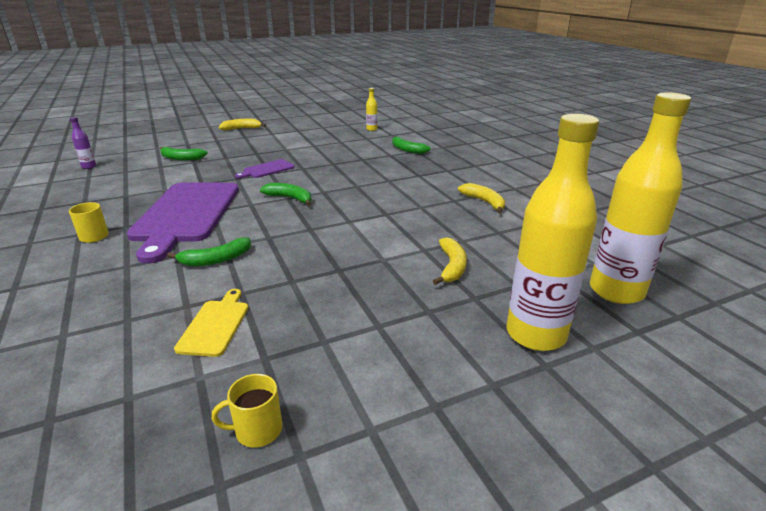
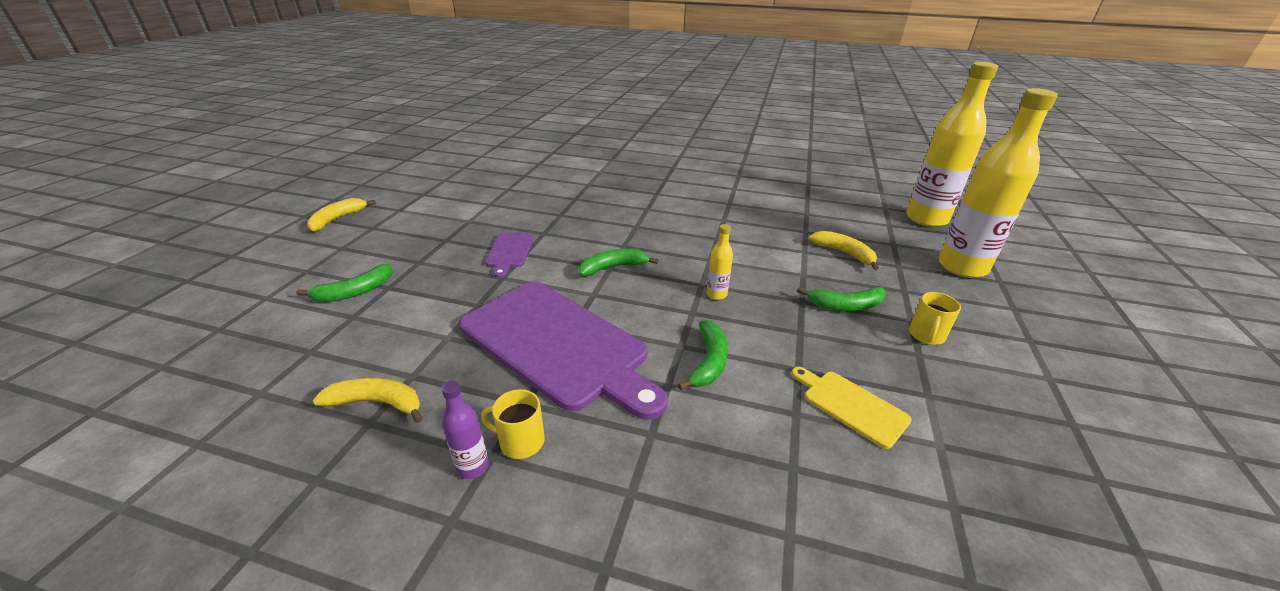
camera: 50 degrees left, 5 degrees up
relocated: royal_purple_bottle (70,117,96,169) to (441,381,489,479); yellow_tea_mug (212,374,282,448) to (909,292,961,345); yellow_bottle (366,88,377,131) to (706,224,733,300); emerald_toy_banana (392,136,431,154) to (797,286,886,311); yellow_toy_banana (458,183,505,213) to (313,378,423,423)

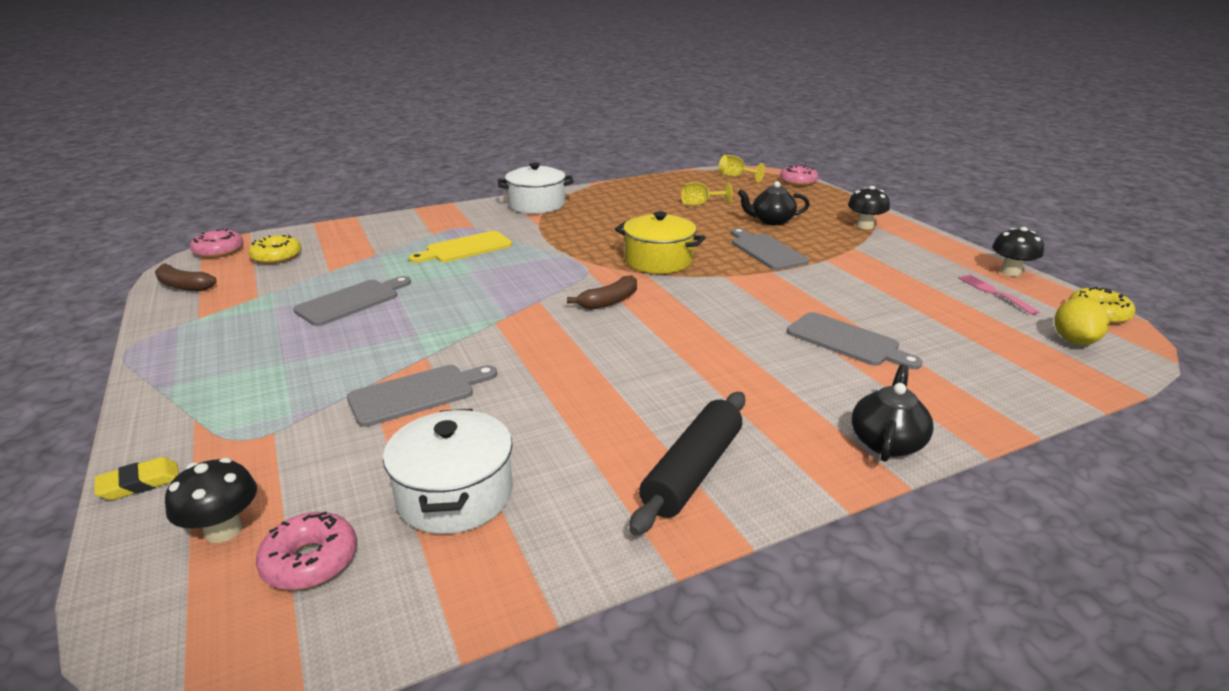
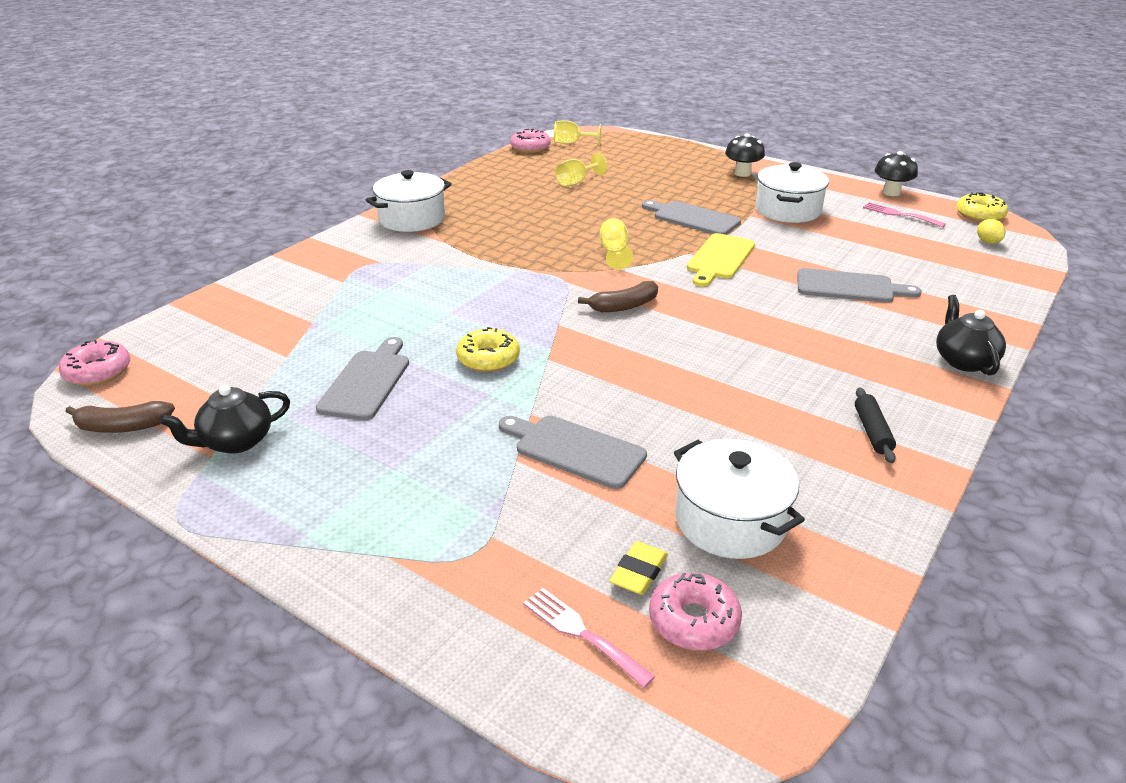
camera: 30 degrees left, 5 degrees up
appeared: snow-white_stockpot (756,162,829,223)
relocated: yellow_pencil_eraser (94,457,179,500) to (609,541,668,595); yellow_doughnut (248,235,301,264) to (456,327,520,372); yellow_cutting_board (409,231,512,263) to (687,233,755,287); jet-black_teapot (738,181,810,225) to (159,385,290,454); rose-pink_doughnut (780,165,819,186) to (510,129,551,153)
exchanged: jet-black_fungus (165,458,257,543) to rose-pink_dinner_fork (523,588,655,688); yellow_stockpot (615,211,706,274) to yellow_chalice (600,218,633,270)
spun: gray_cutting_board (347,365,497,427) = (499,416,647,489) 90 degrees counterclockwise; dark_brown_toy_banana (567,275,637,309) = (578,281,658,312) 45 degrees clockwise
size: jet-black_pastry_roller (629,392,745,535) = (855,387,896,463) x0.55; yellow_toy_lemon (1054,297,1110,345) = (977,219,1006,244) x0.63

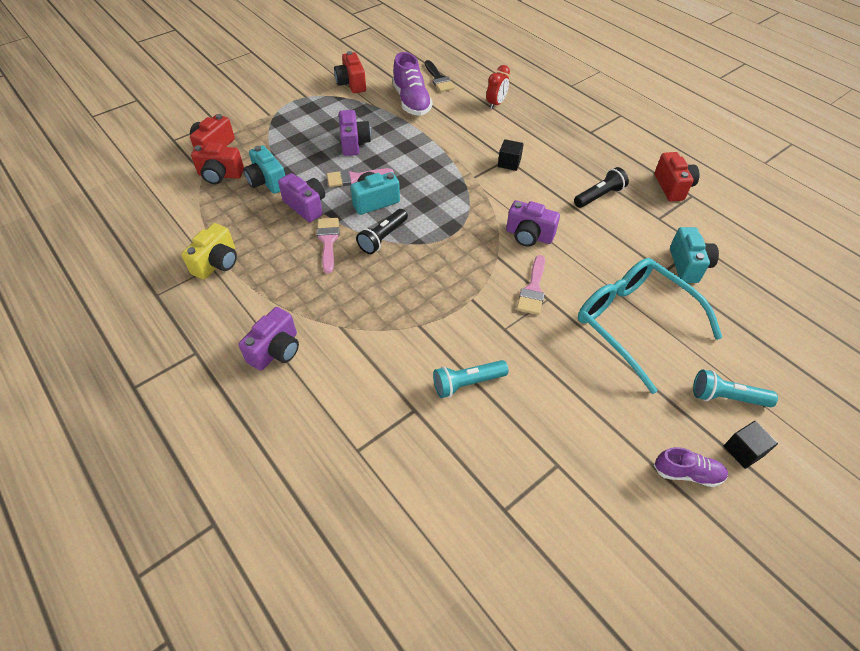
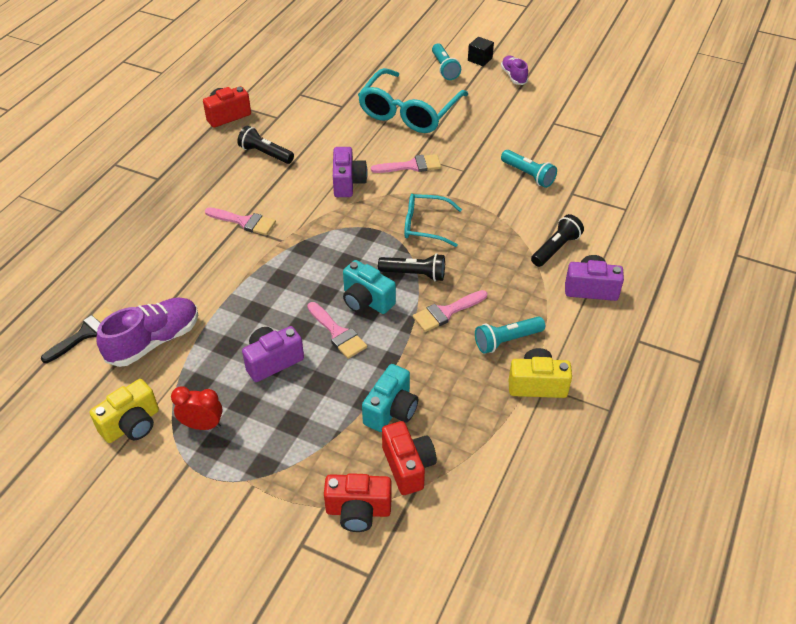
camera: 115 degrees left, 5 degrees down
missing: royal_purple_photo_camera (278,173,325,222); teal_photo_camera (670,227,719,283)
appeared: teal_spectacles (404,194,462,247); teal_pocket_torch (475,316,545,354); jet-black_pocket_torch (531,214,584,267)
relocated: crimson_clock (486,65,510,109) to (171,386,223,430)
exchanged: jet-black_block (498,139,524,171) to rose-pink_paintbrush (205,207,276,235)
colour: crimson_photo_camera (334,51,366,93) to yellow_photo_camera (89,379,159,443)

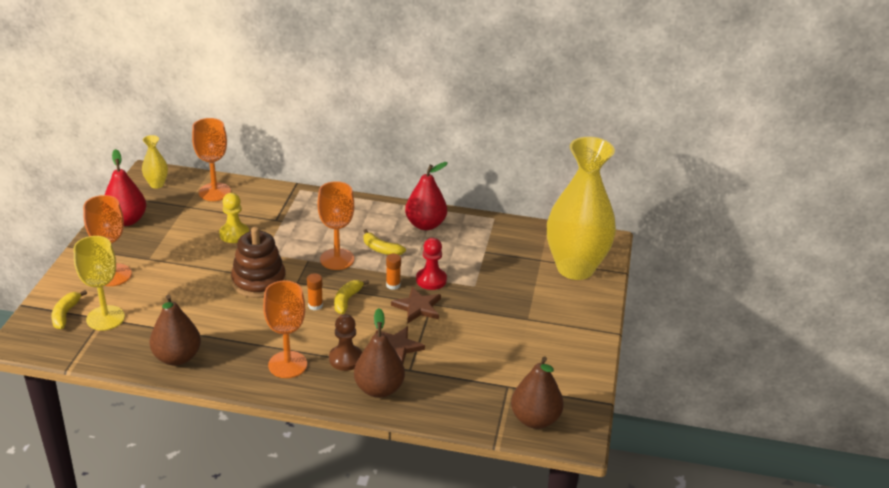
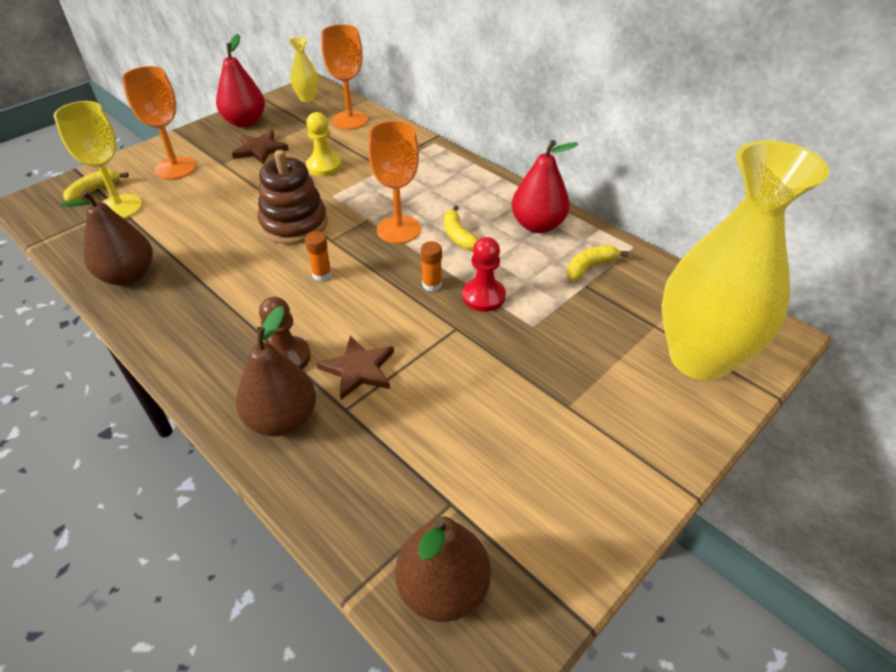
camera: 35 degrees right, 10 degrees up
missing: orange_chalice (263,280,307,378)
relocated: yellow_toy_banana (334,280,369,314) to (567,245,629,281); dark_brown_star (391,287,441,324) to (232,130,289,165)

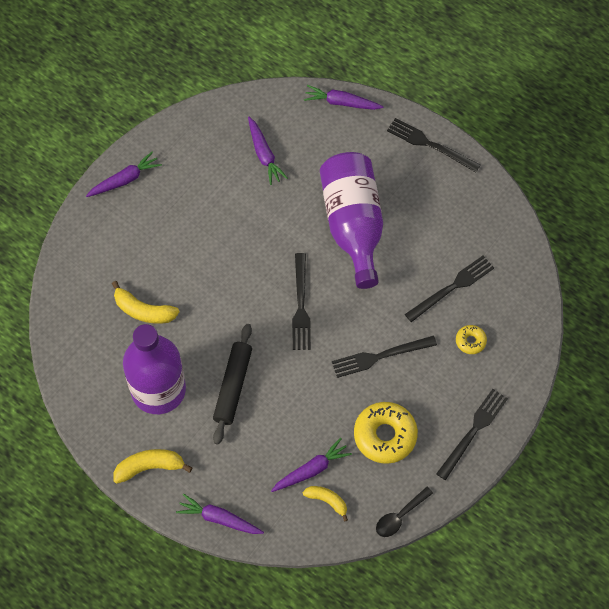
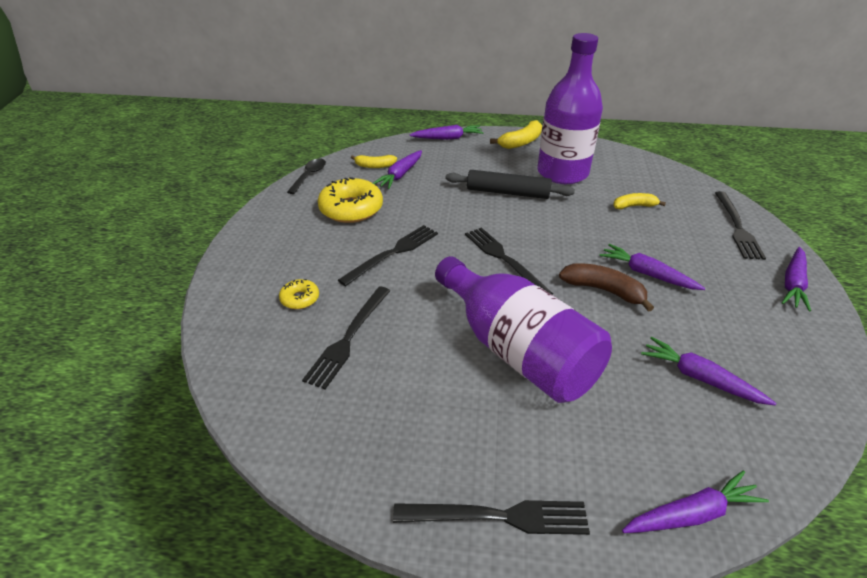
camera: 150 degrees right, 25 degrees down
appeared: dark_brown_toy_banana (559,263,654,312); royal_purple_carrot (600,244,705,290)
relocated: jet-black_dinner_fork (436,389,508,480) to (715,191,766,260)
spun: jet-black_pastry_roller (213,324,252,445) = (446,170,575,199) 60 degrees counterclockwise
size: yellow_toy_banana (112,281,179,324) = (613,193,666,209) x0.67

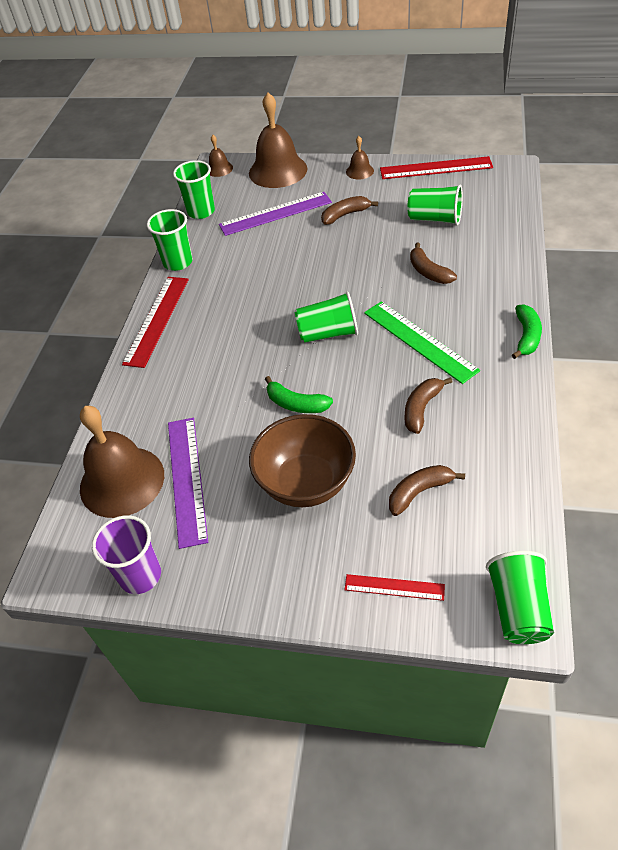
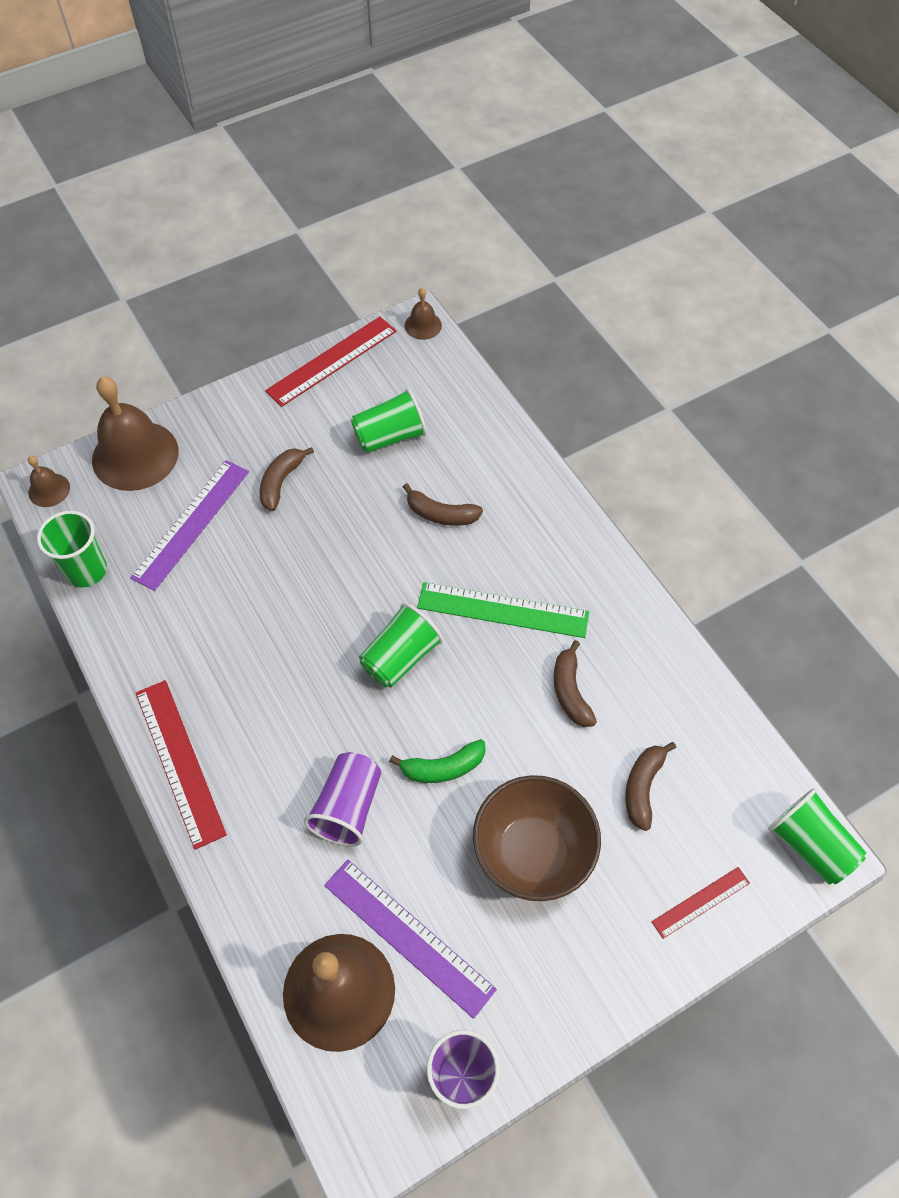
camera: 45 degrees left, 10 degrees up
missing: emerald_cup (147,209,193,271); emerald_toy_banana (512,304,542,359)
appeared: royal_purple_cup (304,752,381,847)
relocated: dark_brown_school_bell (346,136,374,179) to (405,288,442,340)

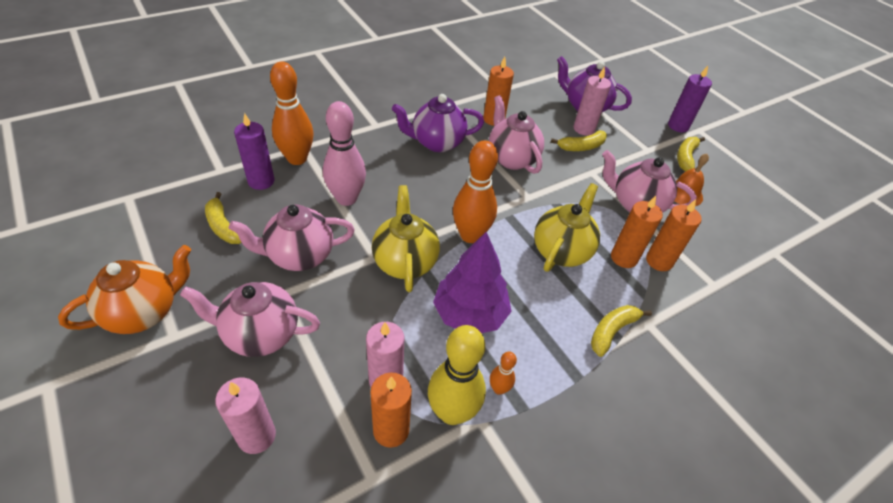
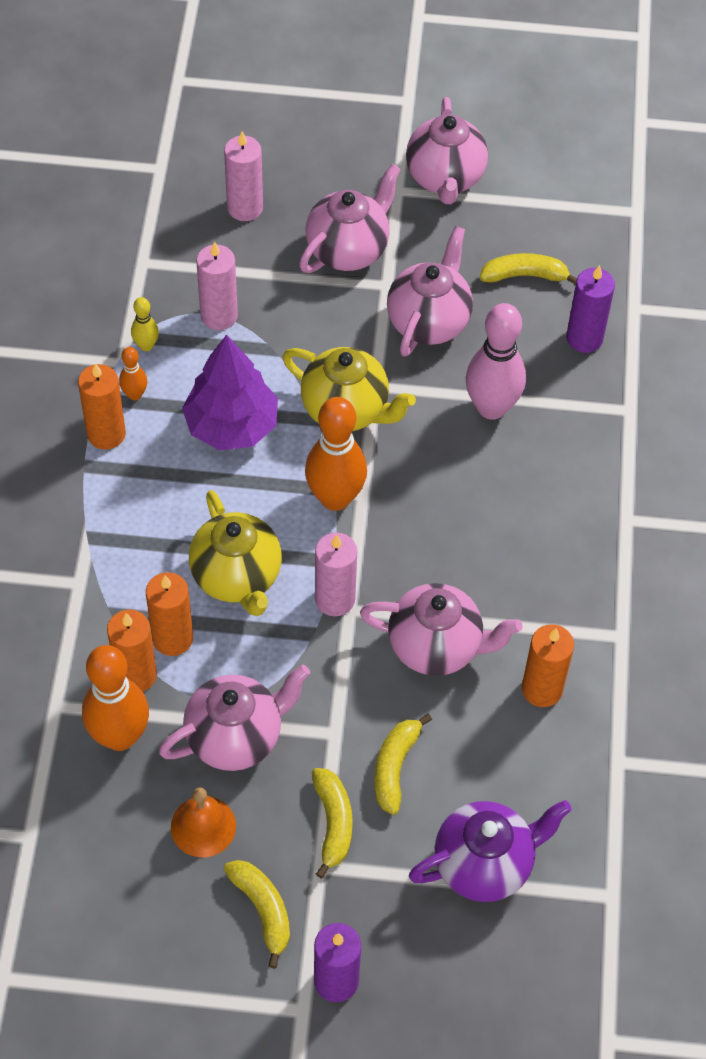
camera: 130 degrees right, 10 degrees up
missing: royal_purple_teapot (392,94,484,152)
relocated: orange_skittle (270,62,314,165) to (82,645,149,751); orange_candle (370,373,412,448) to (78,363,126,450); rose-pink_candle (573,67,611,135) to (315,532,357,616); yellow_toy_banana (591,305,652,357) to (312,768,353,878)
colour: orange_teapot (58,245,191,334) to rose-pink_teapot (406,97,488,204)
size: yellow_skittle (428,325,486,425) = (131,297,159,351) x0.47

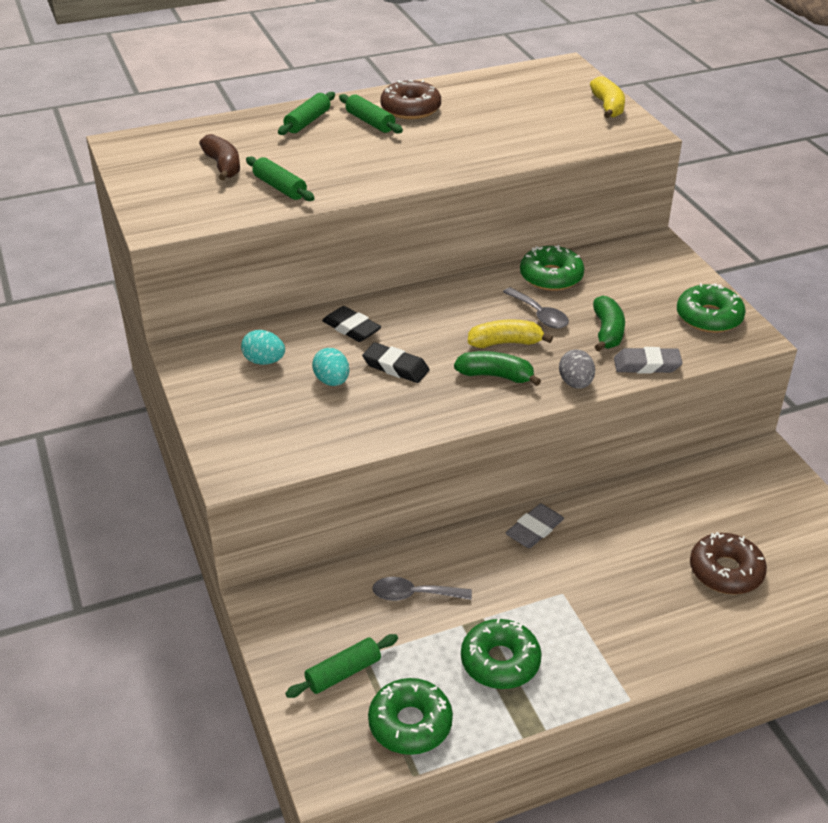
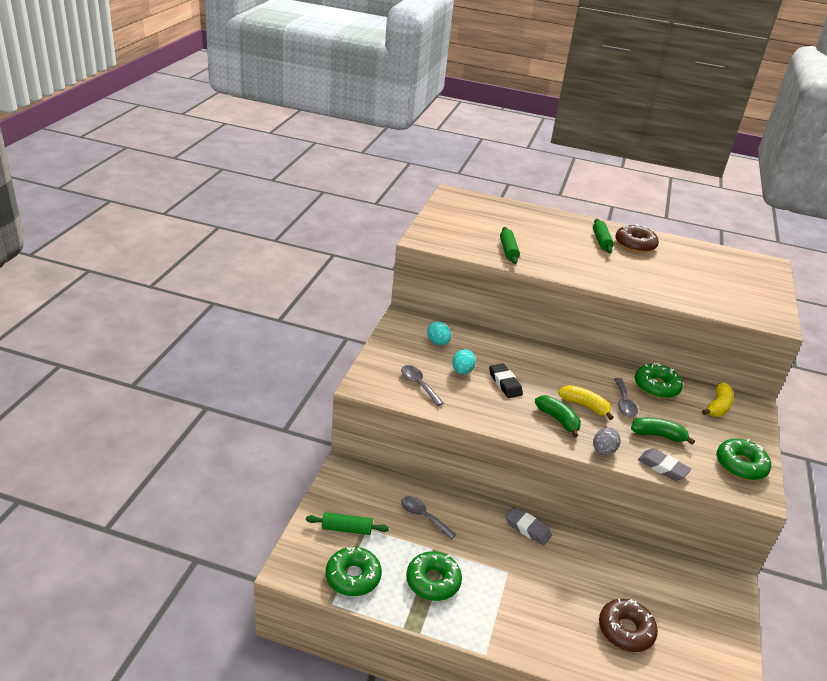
camera: 35 degrees right, 5 degrees down
missing: dark_brown_toy_banana (199,134,240,180); emerald_pastry_roller (278,92,335,135); jet-black_pencil_eraser (322,306,381,342)
appeared: gray_tablespoon (401,365,444,406)
relocated: yellow_toy_banana (590,76,625,118) to (702,382,734,417)
spun: gray_pencil_eraser (506,504,564,548) = (505,507,552,546) 45 degrees clockwise; emerald_toy_banana (593,296,625,351) = (631,418,695,445) 120 degrees counterclockwise

